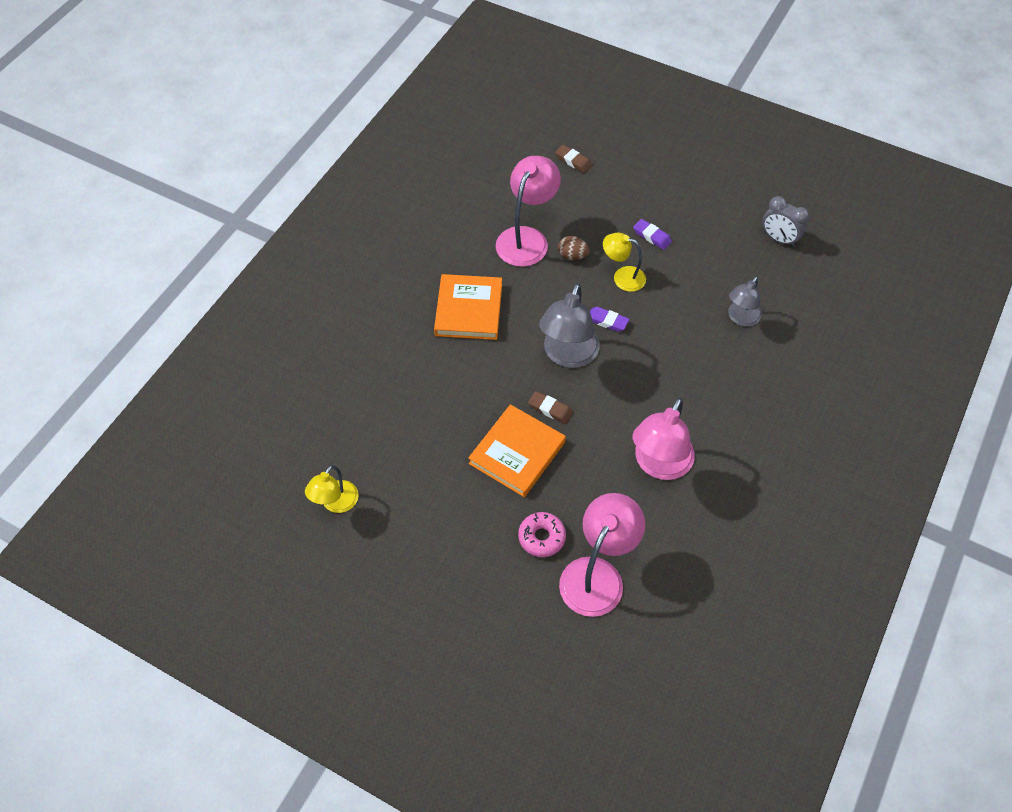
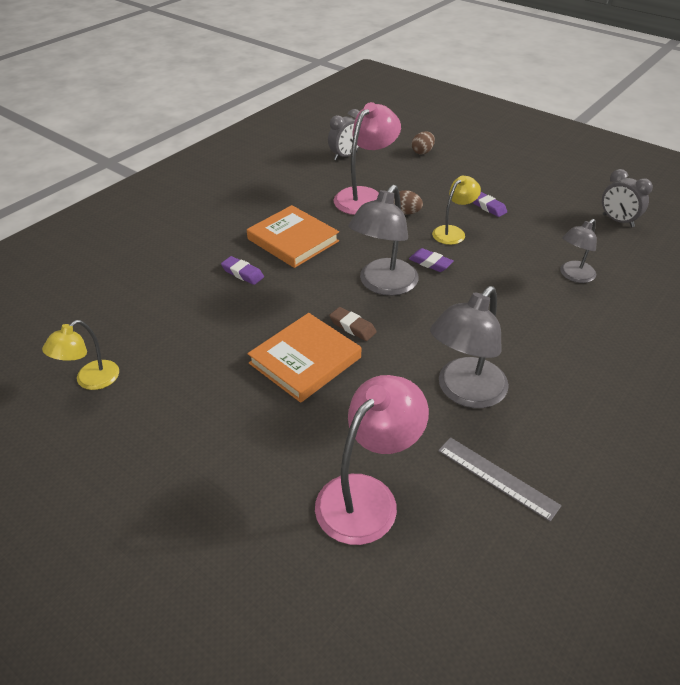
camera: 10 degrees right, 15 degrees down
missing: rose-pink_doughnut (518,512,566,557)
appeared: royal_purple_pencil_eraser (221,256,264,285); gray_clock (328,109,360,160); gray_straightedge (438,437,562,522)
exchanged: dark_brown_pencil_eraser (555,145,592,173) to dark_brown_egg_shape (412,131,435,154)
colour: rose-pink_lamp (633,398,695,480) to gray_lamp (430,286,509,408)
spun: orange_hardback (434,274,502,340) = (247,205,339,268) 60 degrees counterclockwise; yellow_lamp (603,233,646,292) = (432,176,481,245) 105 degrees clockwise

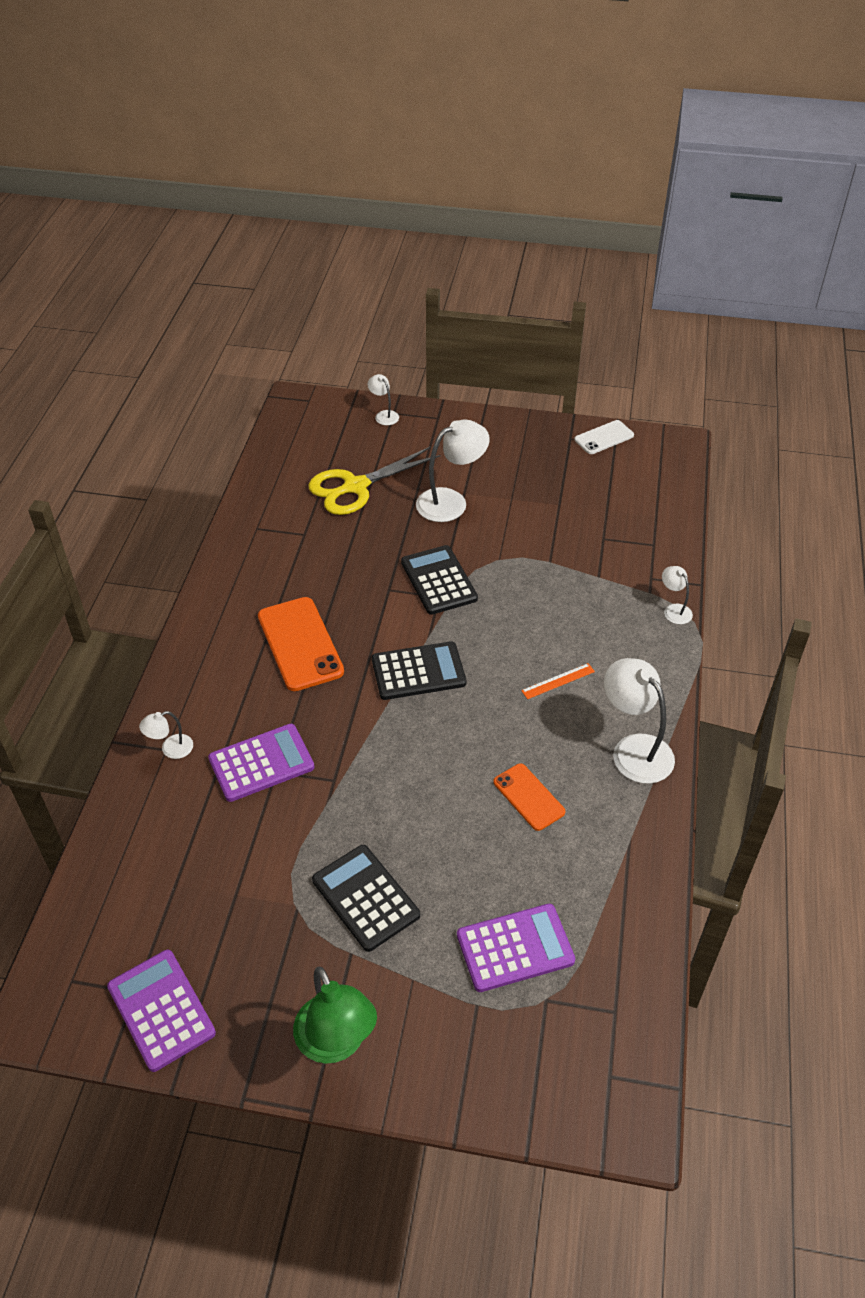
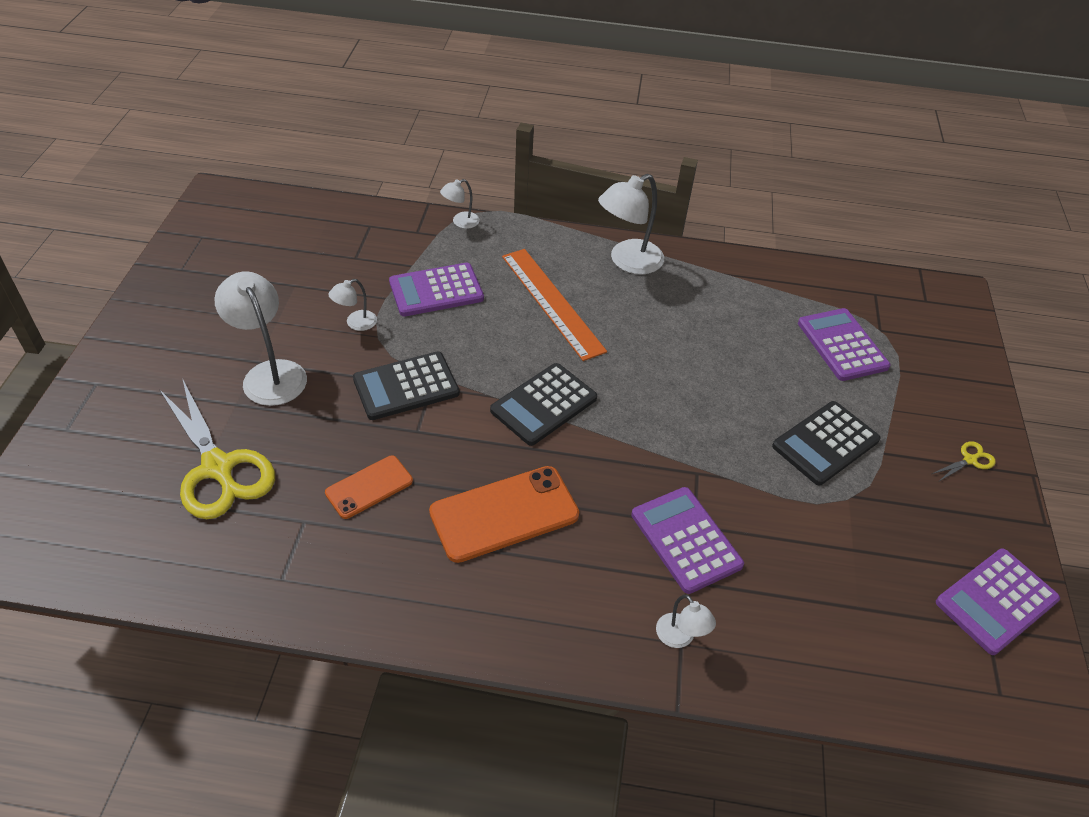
camera: 95 degrees left, 0 degrees up
missing: snow-white_smartphone (574,420,634,454)
appeared: royal_purple_calculator (389,263,484,316)
relocated: snow-white_lamp (368,374,399,425) to (328,279,377,331); orange_smartphone (493,763,565,831) to (325,456,413,519)
exchanged: emerald_lamp (293,967,377,1064) to yellow_shears (932,441,996,482)
spun: jet-black_calculator (372,641,466,700) = (490,363,597,446) 120 degrees counterclockwise
size: orange_straightedge (521,663,595,699) = (502,249,607,361) x2.21

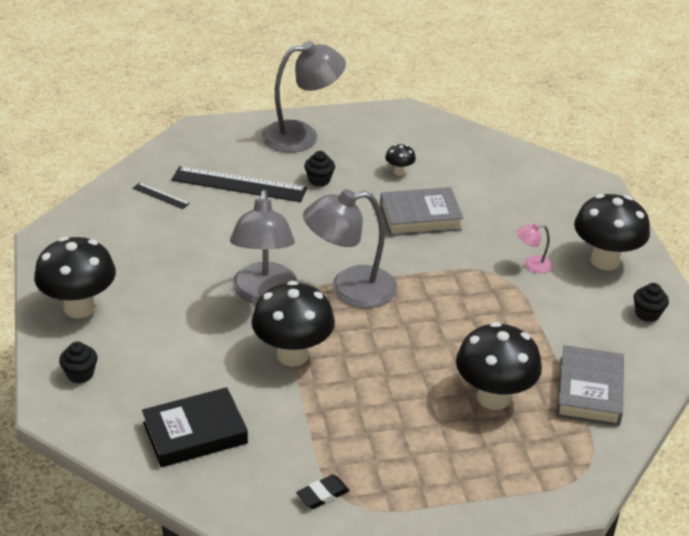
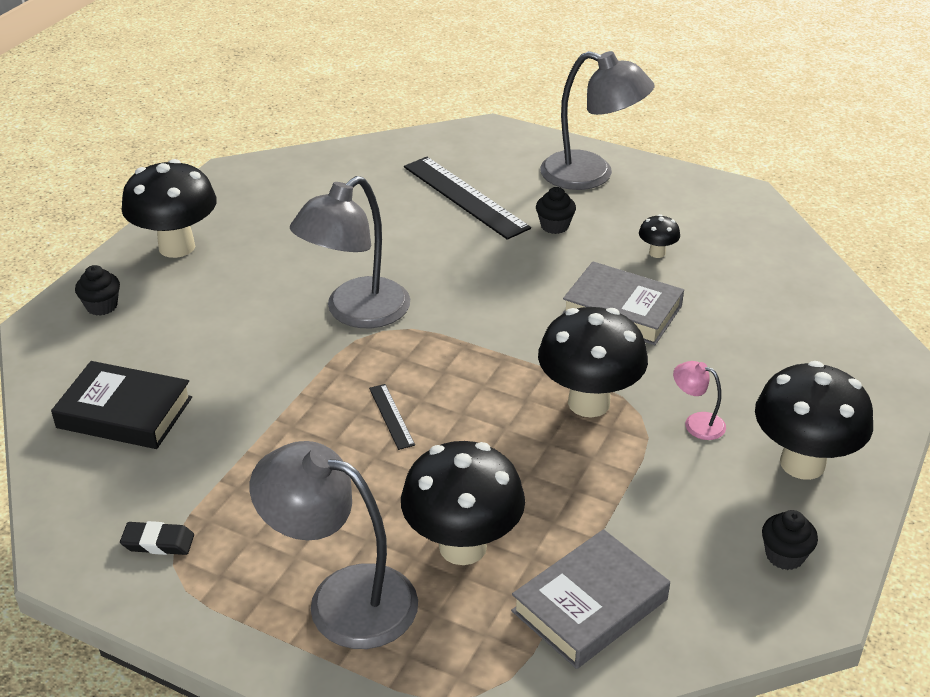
camera: 40 degrees right, 0 degrees up
relocated: jet-black_straightedge (133,183,190,209) to (369,384,415,450); jet-black_fungus (251,281,335,367) to (538,307,648,417); gray_lamp (303,189,397,308) to (250,441,418,649)

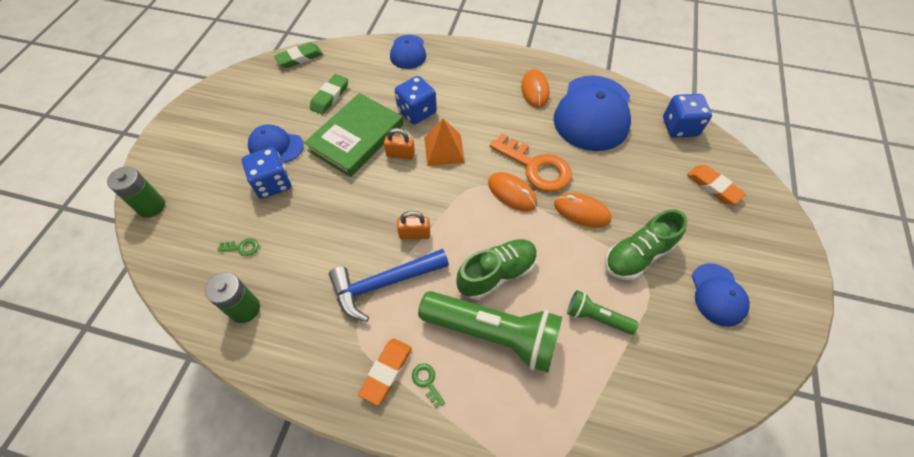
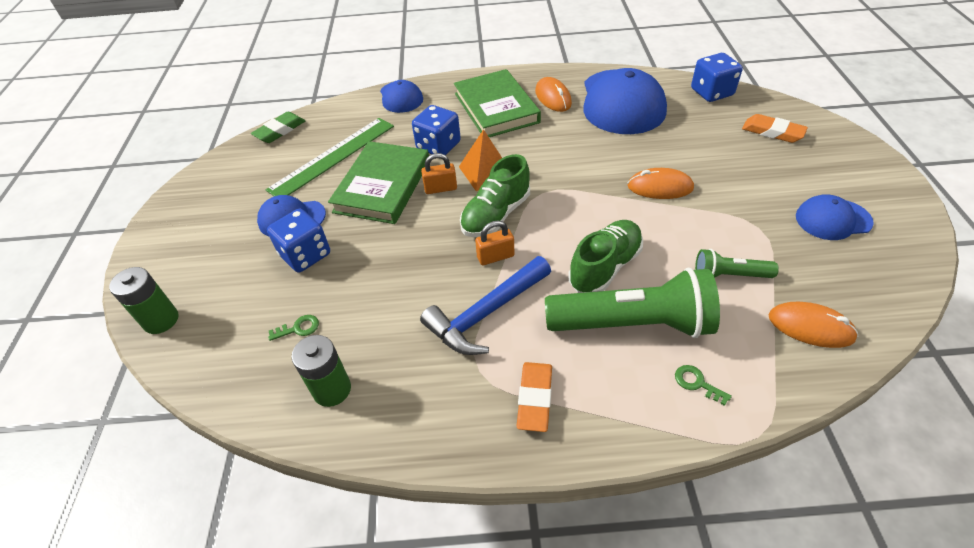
camera: 15 degrees left, 10 degrees down
missing: orange_latchkey (489,133,572,192)
appeared: emerald_hardback (454,69,541,137)
relocated: emerald_latchkey (412,363,445,408) to (675,365,732,406); orange_PC_mouse (488,172,537,212) to (768,302,858,348); emerald_lace-up_shoe (605,209,688,280) to (460,154,530,237)
exchanged: emerald_pencil_eraser (310,74,348,115) to emerald_straightedge (266,118,394,196)
spun: blue_peaked_cap (692,263,750,327) = (796,194,874,240) 105 degrees clockwise

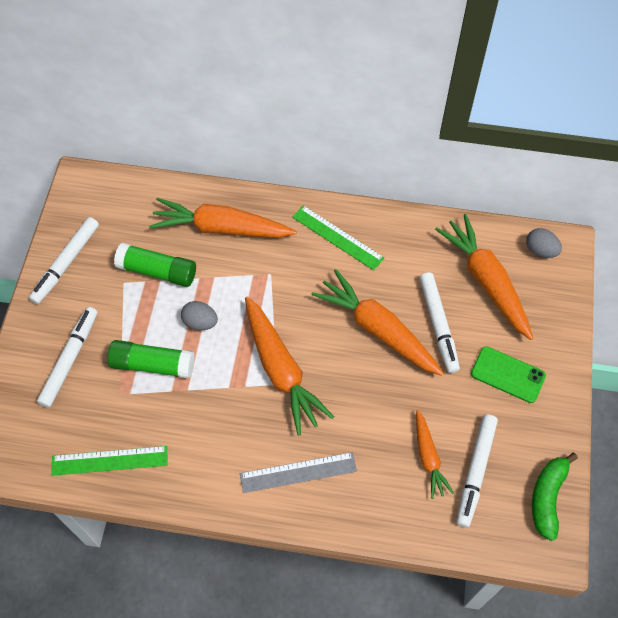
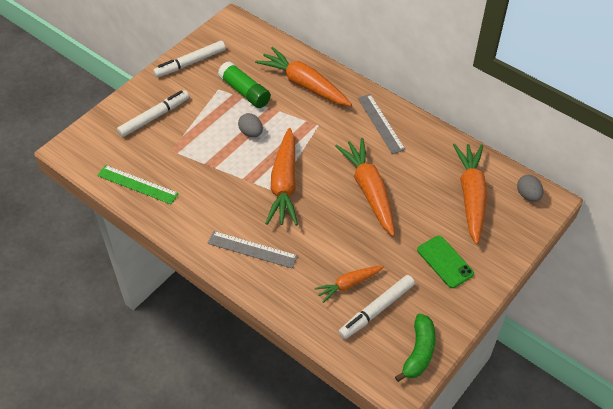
camera: 30 degrees right, 10 degrees down
missing: emerald_glue_stick (107,340,194,379); snow-white_felt_pen (420,272,460,373)
colour: emerald_straightedge (293,205,384,270) to gray_straightedge (358,94,406,154)
spun: orange_carrot (416,410,454,499) = (314,265,384,303) 45 degrees clockwise; emerald_toy_banana (532,453,578,541) = (395,313,436,382) 150 degrees clockwise

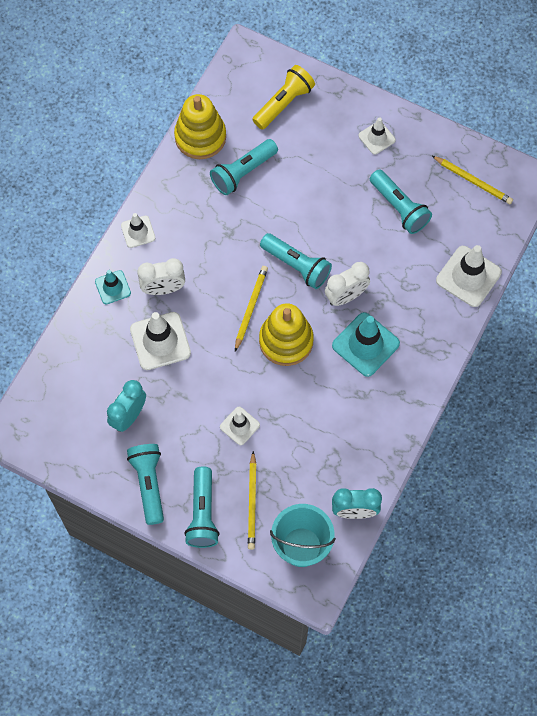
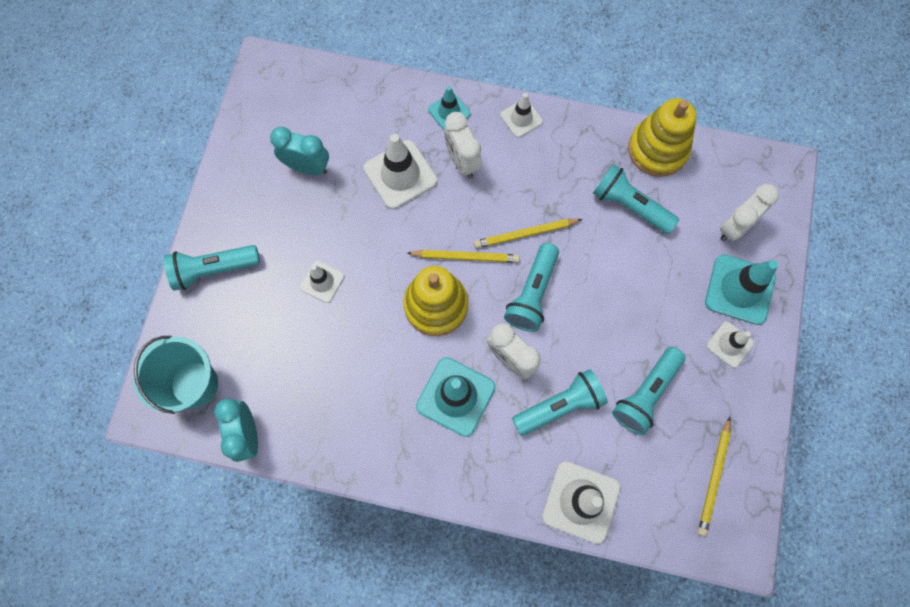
camera: 75 degrees right, 5 degrees up
appeared: teal_traffic_cone (705,255,778,325)
relocated: teal_pocket_torch (127,444,164,525) to (512,369,608,436); yellow_wooden_pencil (248,451,256,550) to (474,219,582,248)
exchanged: yellow_pocket_torch (252,65,315,130) to snow-white_clock (720,184,779,241)

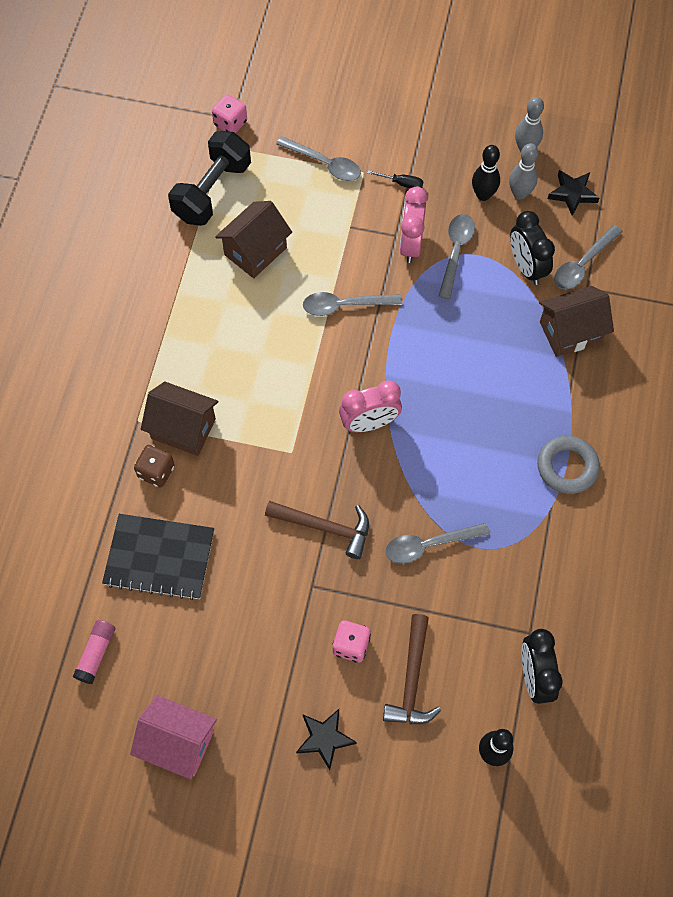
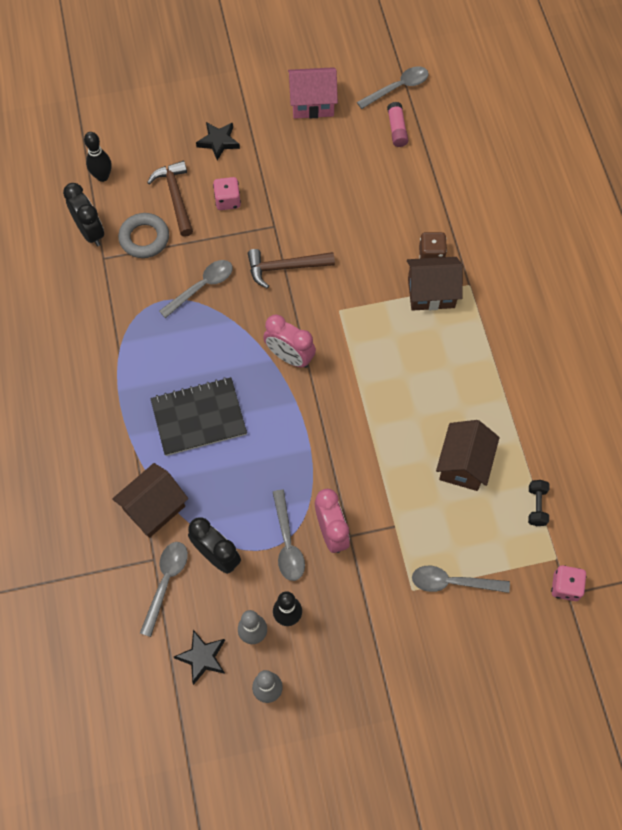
camera: 155 degrees right, 0 degrees up
missing: jet-black_flat_screwdriver (368,170,424,188)
relocated: jet-black_notepad (102,514,214,601) to (150,377,247,456); gray_tablespoon (303,292,402,316) to (357,66,429,109); gray_ring (537,435,600,494) to (118,213,169,258)
spun: rose-pink_clock (339,380,402,432) = (263,315,316,368) 105 degrees counterclockwise
size: jet-black_free_weight (168,131,251,226) = (528,480,549,526) x0.46

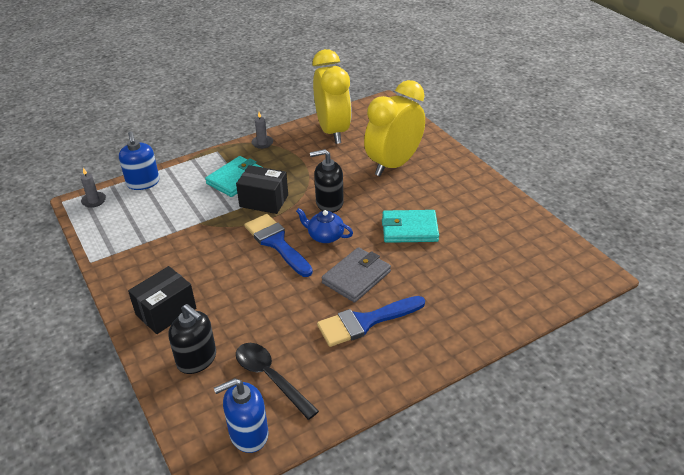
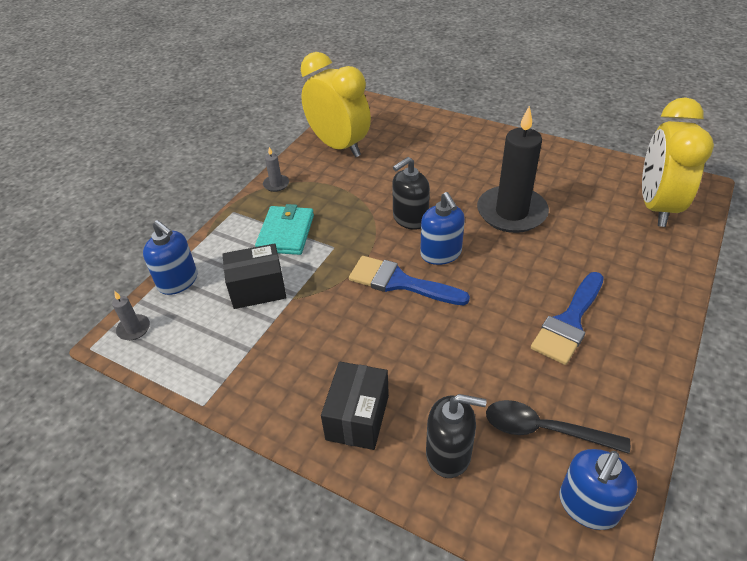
camera: 30 degrees left, 5 degrees up
missing: gray_card_wallet (322,247,391,303)
relocated: jet-black_box (236,165,288,214) to (222,243,287,309); yellow_clock (364,80,425,176) to (642,97,714,227)
exchanged: blue_teapot (296,208,353,243) to blue_soap_dispenser (420,192,465,265); teal_card_wallet (382,210,439,243) to jet-black_candle (477,106,549,233)

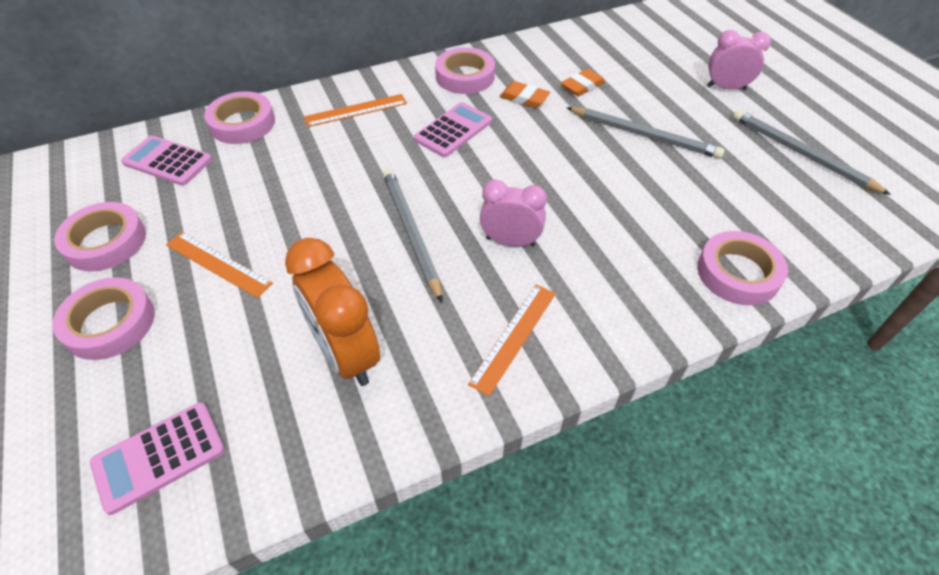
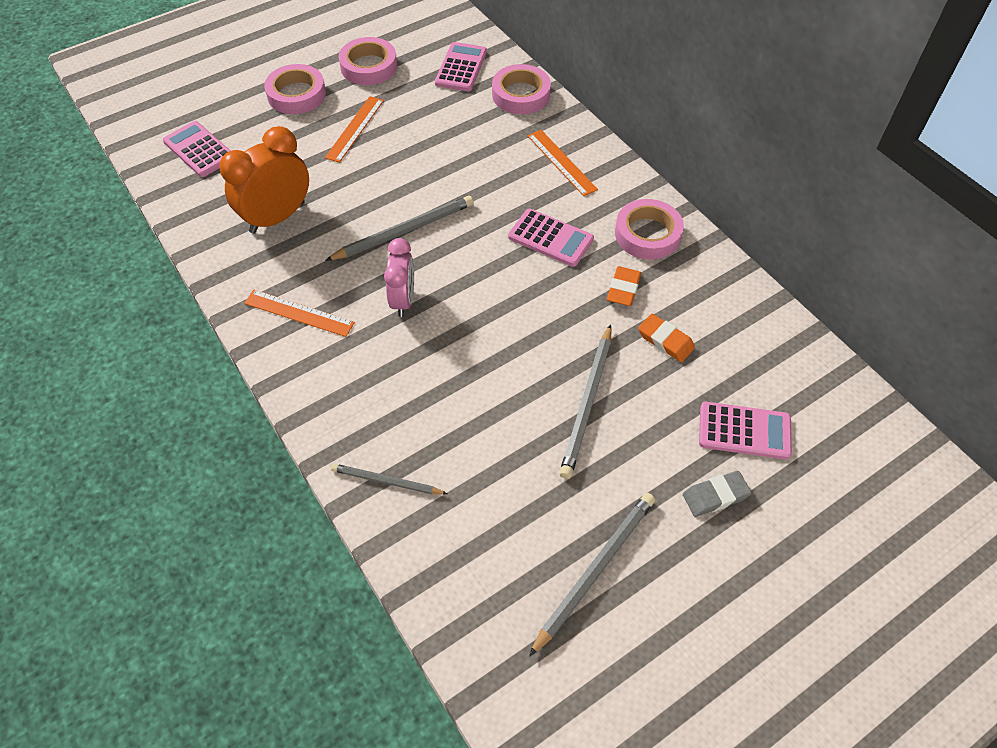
camera: 80 degrees right, 5 degrees up
appeared: rose-pink_calculator (699,402,792,460)
exchanged: rose-pink_tape (697,231,788,305) to gray_wooden_pencil (331,464,447,495); rose-pink_clock (707,30,771,90) to gray_pencil_eraser (683,471,751,517)

